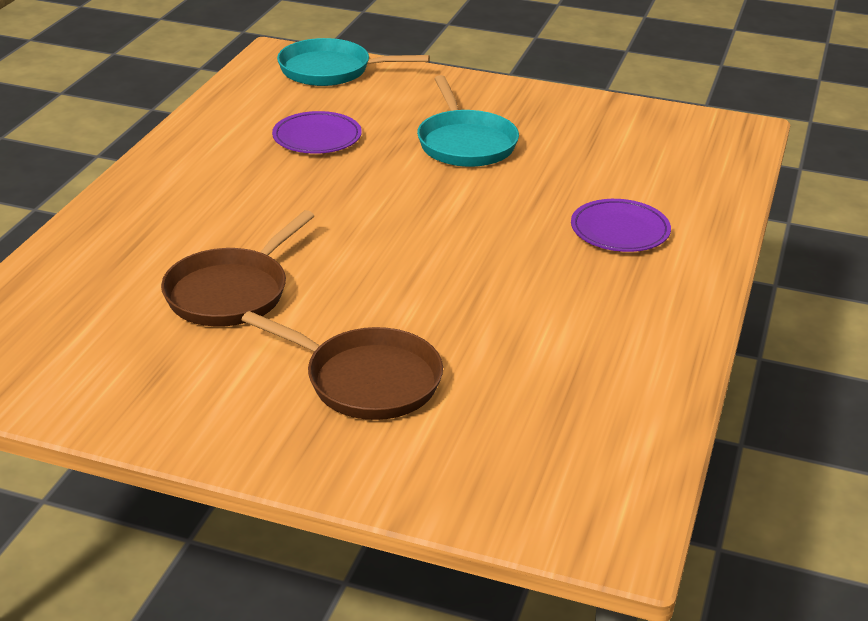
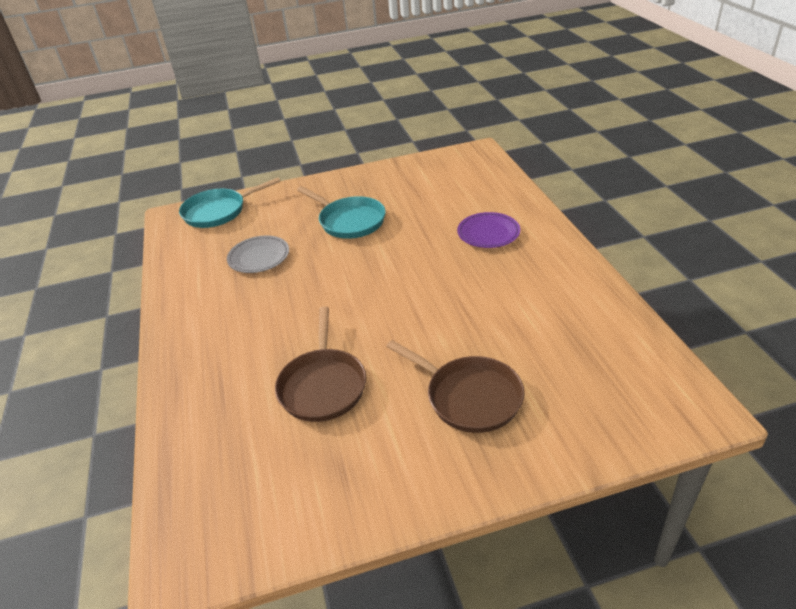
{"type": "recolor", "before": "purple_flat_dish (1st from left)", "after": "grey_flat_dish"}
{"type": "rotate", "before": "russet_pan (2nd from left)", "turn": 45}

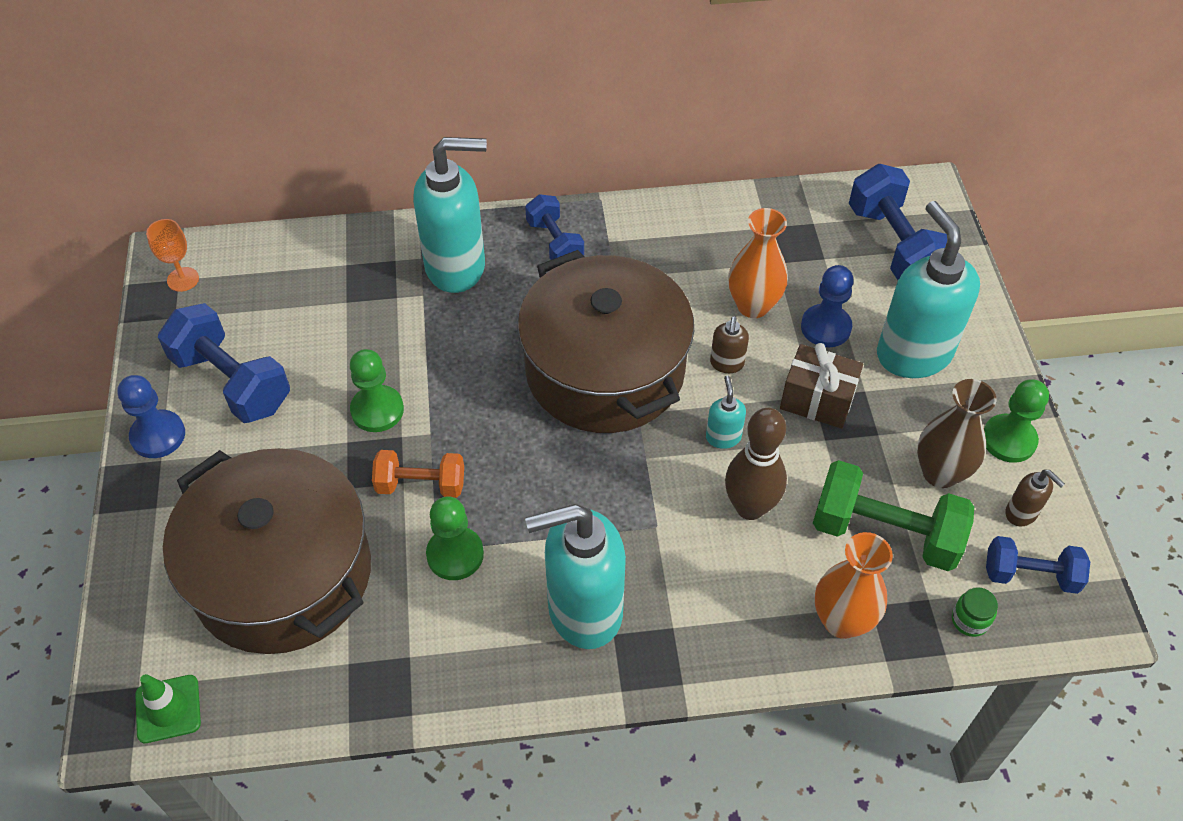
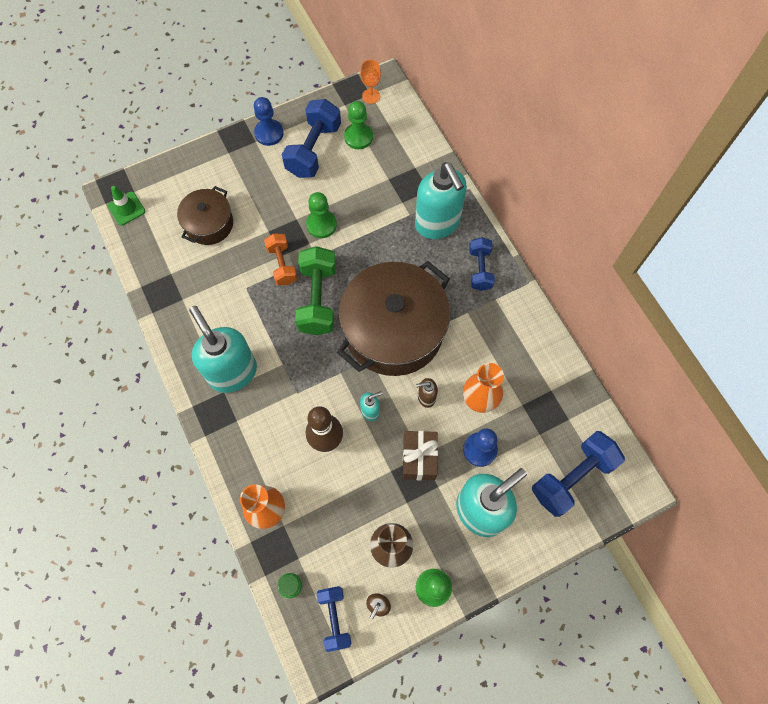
{"type": "rotate", "before": "blue_free_weight (2nd from left in the first image)", "turn": -45}
{"type": "resize", "before": "russet_cooking_pot (1st from left)", "scale": 0.52}
{"type": "move", "before": "emerald_free_weight"}
{"type": "move", "before": "emerald_game_pawn (2nd from left)"}

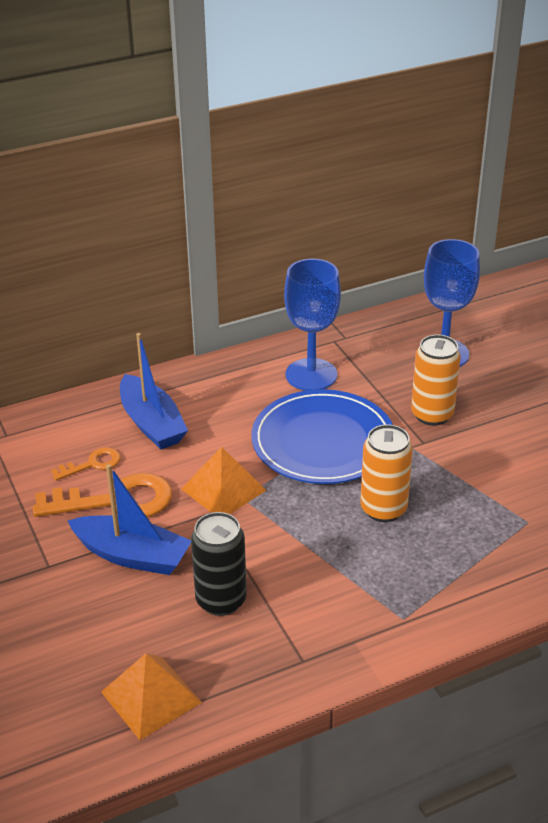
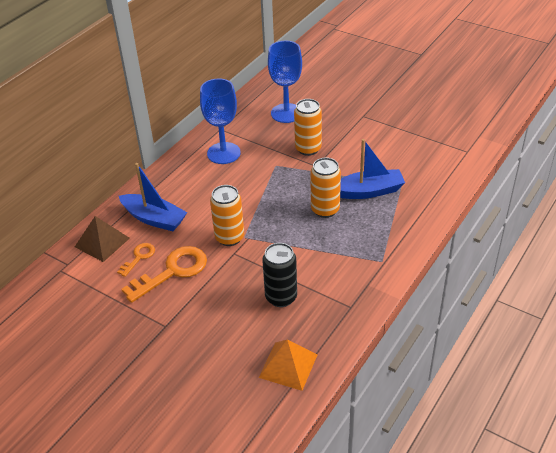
{"type": "delete", "before": "blue_flat_dish"}
{"type": "replace", "before": "orange_solid_pyramid (2nd from left)", "after": "orange_can (1st from left)"}
{"type": "move", "before": "blue_sailboat (1st from left in the first image)", "after": "blue_sailboat (2nd from left)"}
{"type": "insert", "after": "russet_solid_pyramid"}

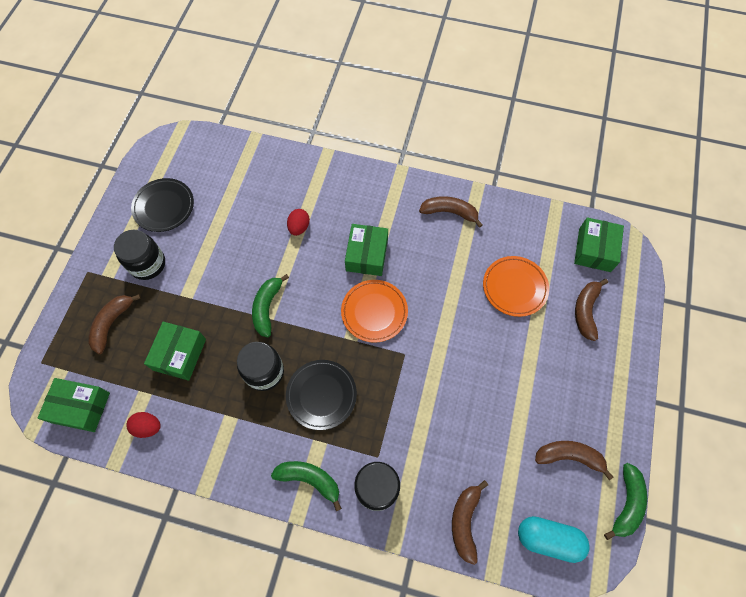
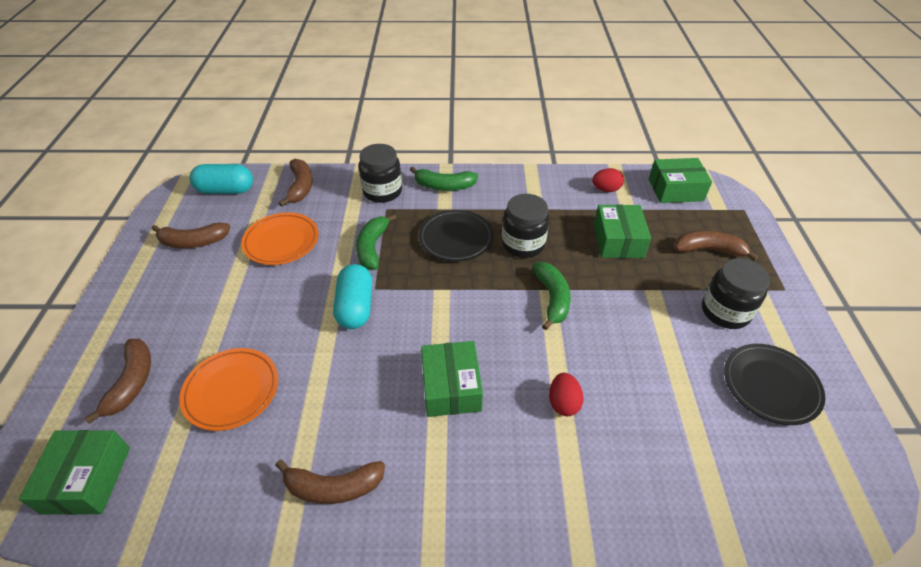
{"type": "move", "before": "orange_flat_dish (1st from left in the first image)", "after": "orange_flat_dish (2nd from left)"}
{"type": "rotate", "before": "russet_banana (1st from left in the first image)", "turn": -90}
{"type": "move", "before": "emerald_banana (3rd from left in the first image)", "after": "emerald_banana (1st from left)"}
{"type": "insert", "after": "aqua_capsule (2nd from left)"}

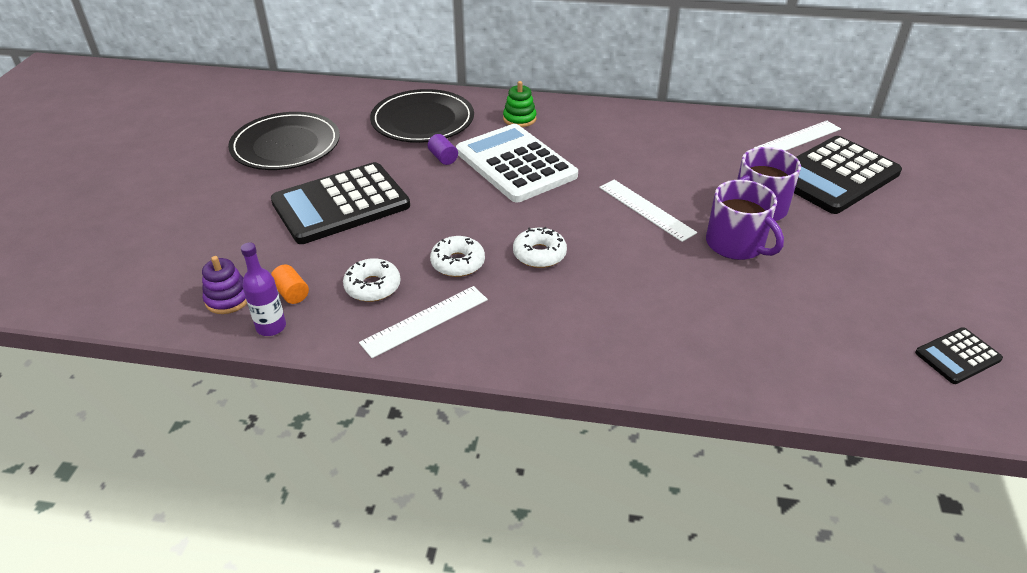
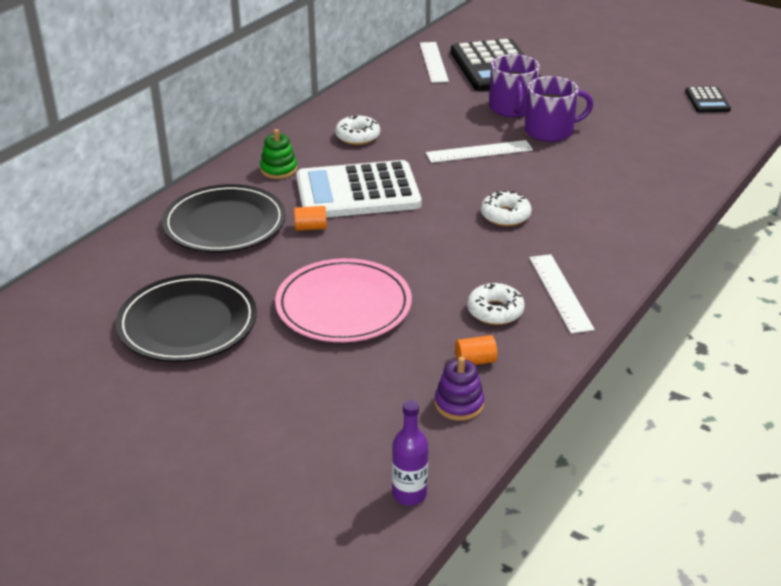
{"type": "recolor", "before": "purple_cylinder", "after": "orange_cylinder (1st from left)"}
{"type": "replace", "before": "black_adding_machine (1st from left)", "after": "rosy_flat_dish"}
{"type": "move", "before": "snow-white_donut (2nd from left in the first image)", "after": "snow-white_donut (1st from left)"}
{"type": "move", "before": "purple_drink_bottle"}

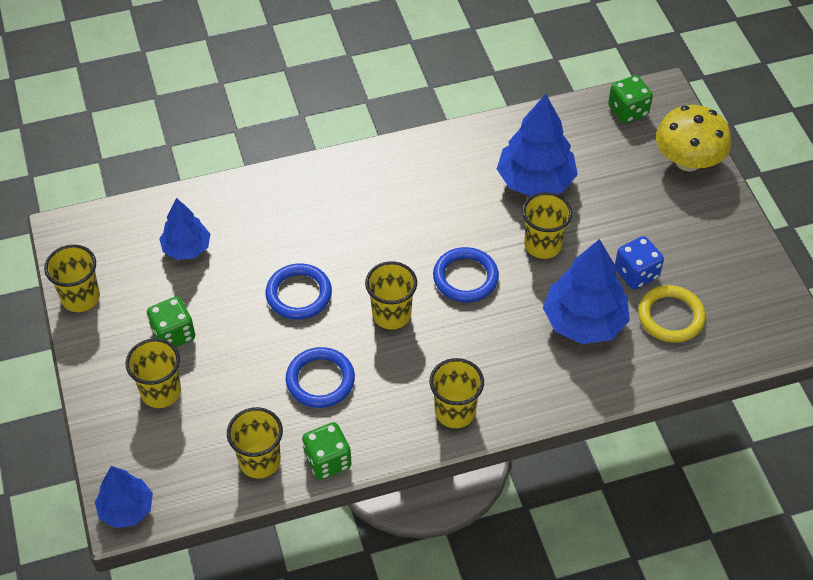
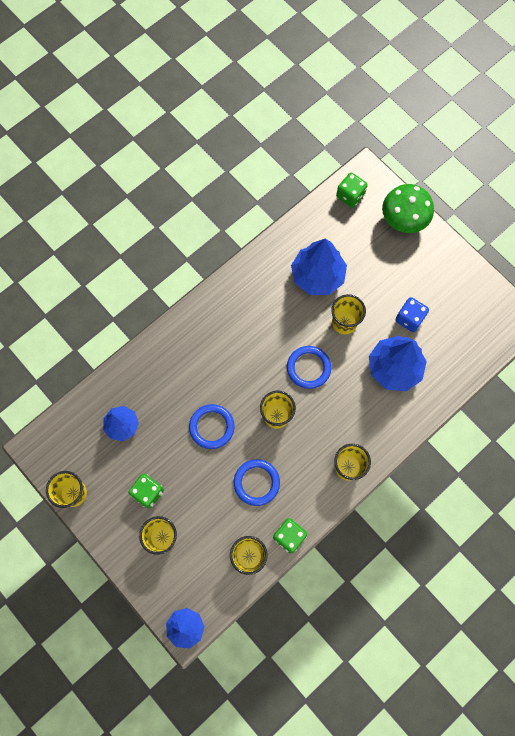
{"type": "recolor", "before": "bright_yellow_mushroom", "after": "emerald_mushroom"}
{"type": "delete", "before": "bright_yellow_ring"}

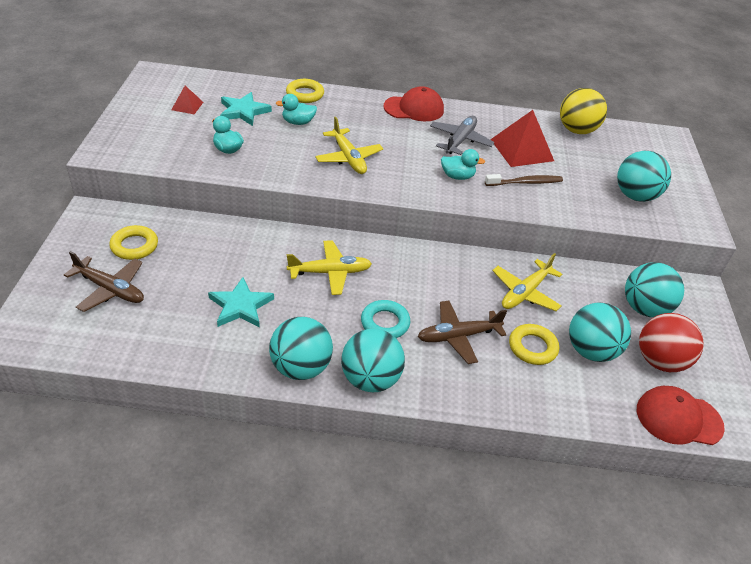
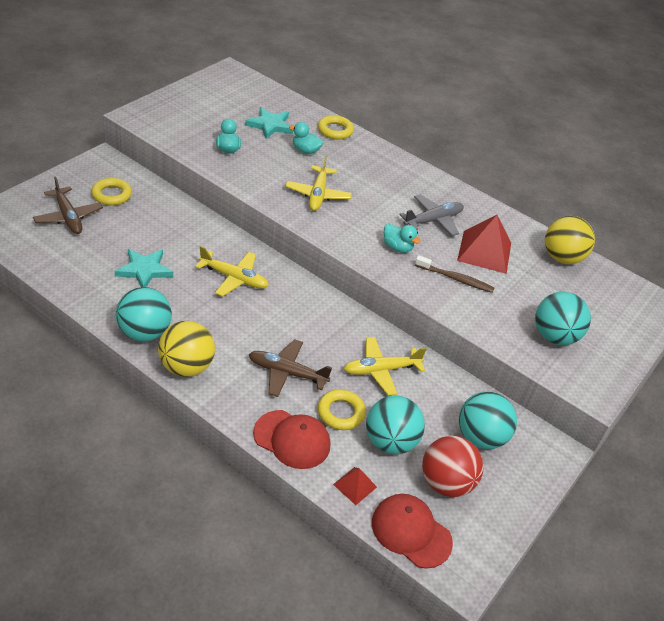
{"type": "move", "before": "red_solid_pyramid (1st from left)"}
{"type": "move", "before": "red_peaked_cap (1st from left)"}
{"type": "delete", "before": "aqua_ring"}
{"type": "recolor", "before": "aqua_ball (2nd from left)", "after": "bright_yellow_ball (1st from left)"}

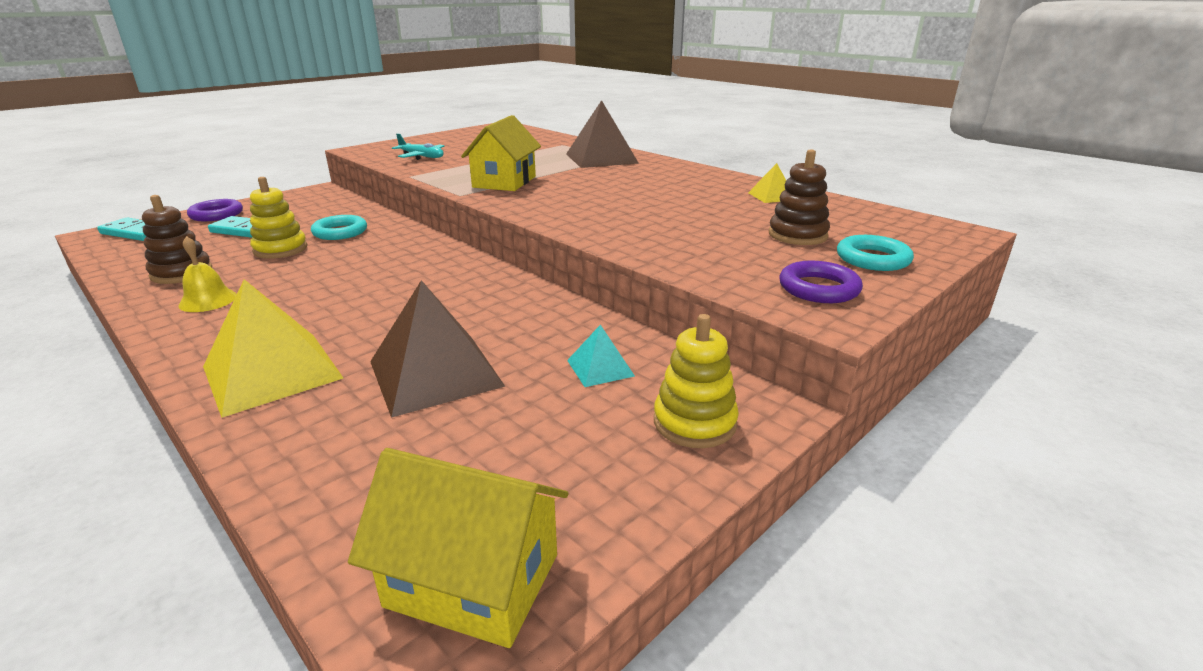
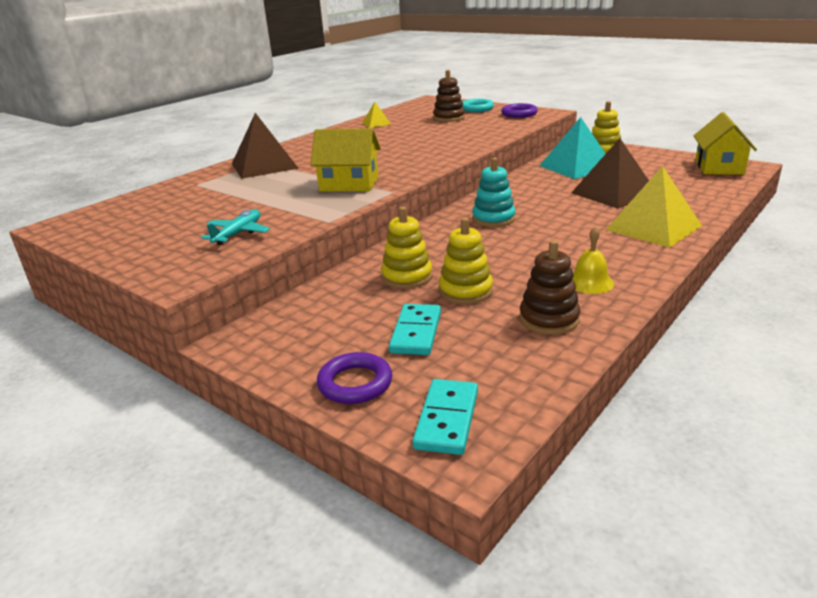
{"type": "replace", "before": "aqua_ring (1st from left)", "after": "bright_yellow_ring_stacker (1st from left)"}
{"type": "resize", "before": "aqua_solid_pyramid", "scale": 2.03}
{"type": "insert", "after": "aqua_ring_stacker"}

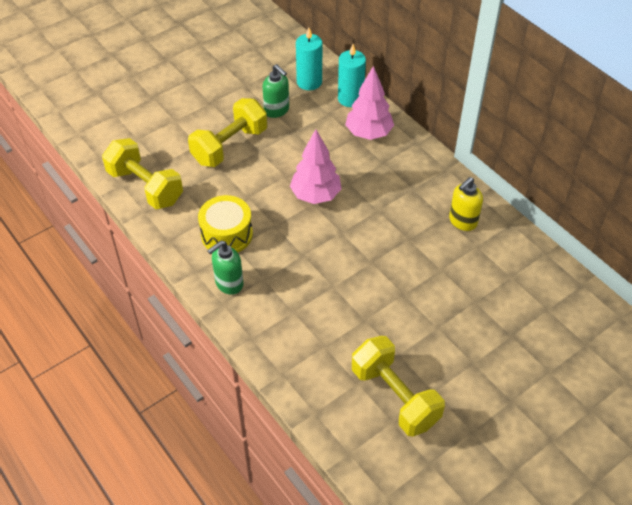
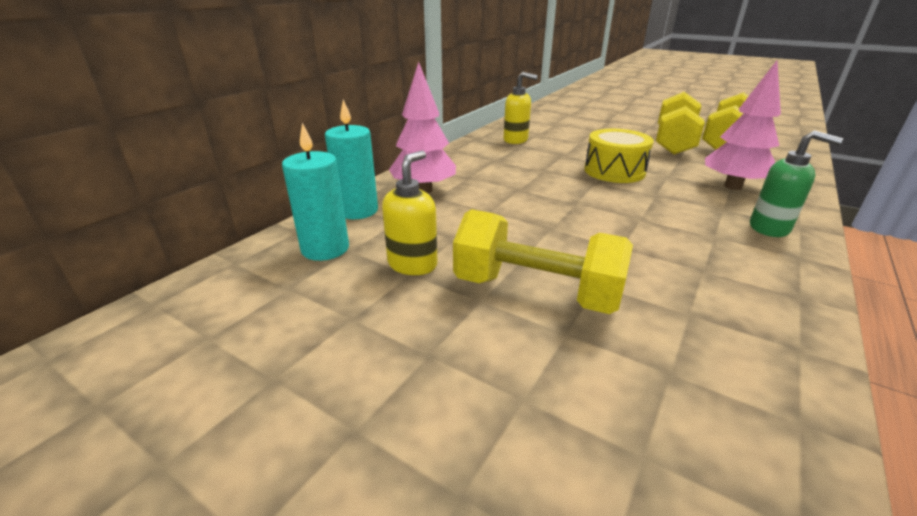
{"type": "recolor", "before": "emerald_soap_pump (2nd from left)", "after": "bright_yellow_soap_pump (1st from left)"}
{"type": "move", "before": "rosy_toy_tree (1st from left in the first image)", "after": "rosy_toy_tree (2nd from left)"}
{"type": "move", "before": "bright_yellow_free_weight (1st from left in the first image)", "after": "bright_yellow_free_weight (2nd from left)"}
{"type": "move", "before": "bright_yellow_drum"}

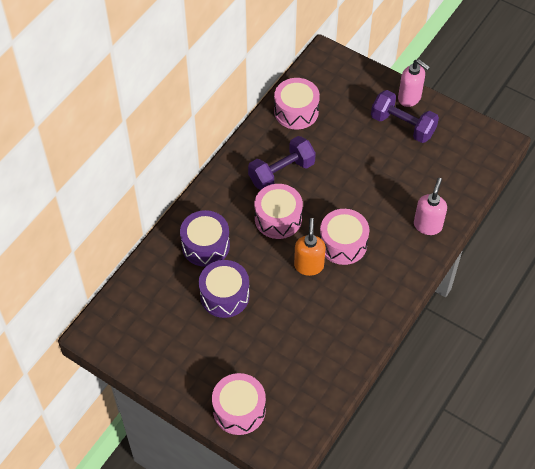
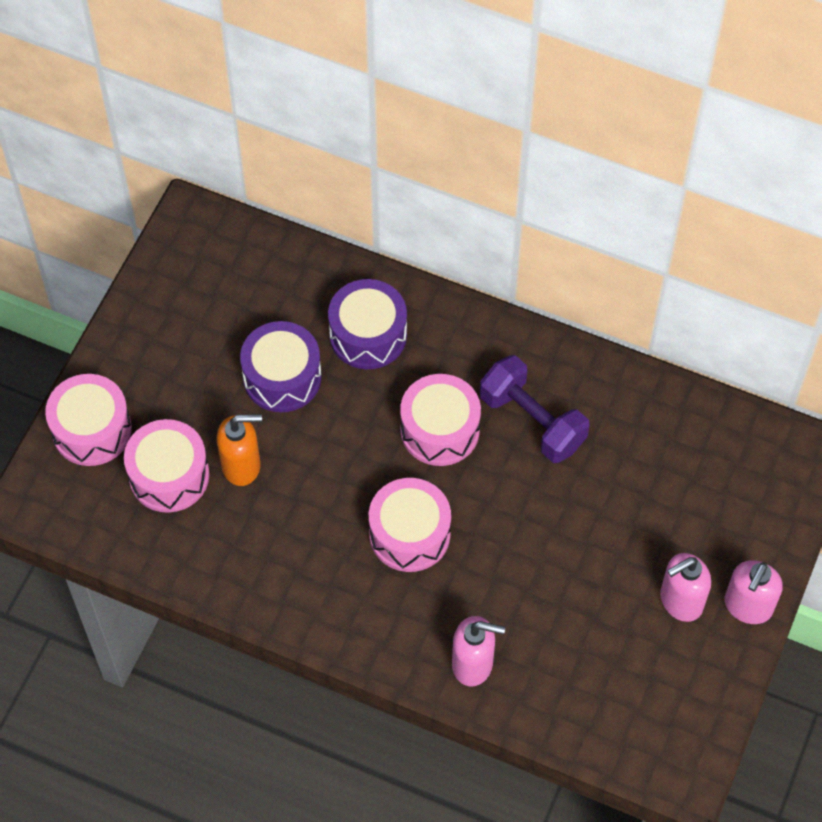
{"type": "move", "before": "rosy_drum (3rd from left in the first image)", "after": "rosy_drum (2nd from left)"}
{"type": "replace", "before": "purple_free_weight (2nd from left)", "after": "rosy_soap_pump (2nd from left)"}
{"type": "move", "before": "orange_soap_pump"}

